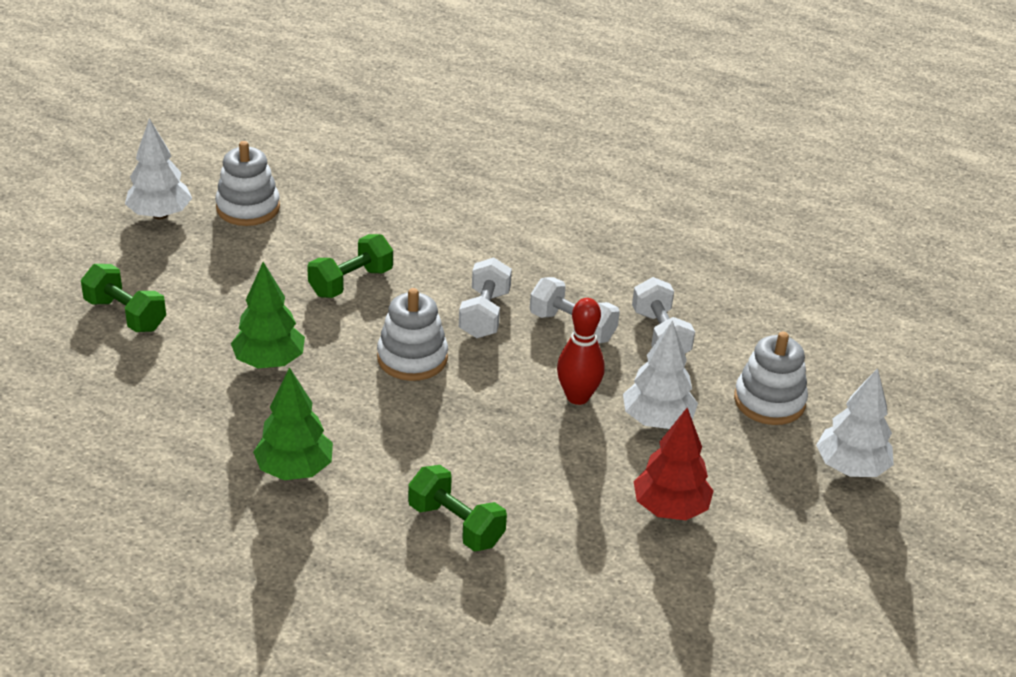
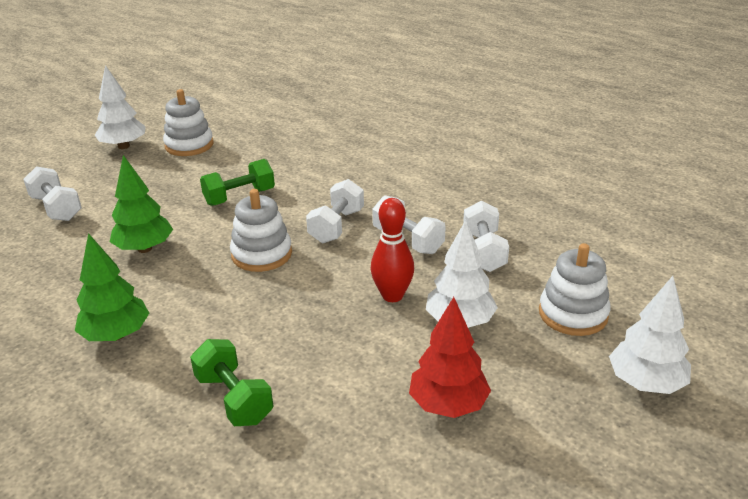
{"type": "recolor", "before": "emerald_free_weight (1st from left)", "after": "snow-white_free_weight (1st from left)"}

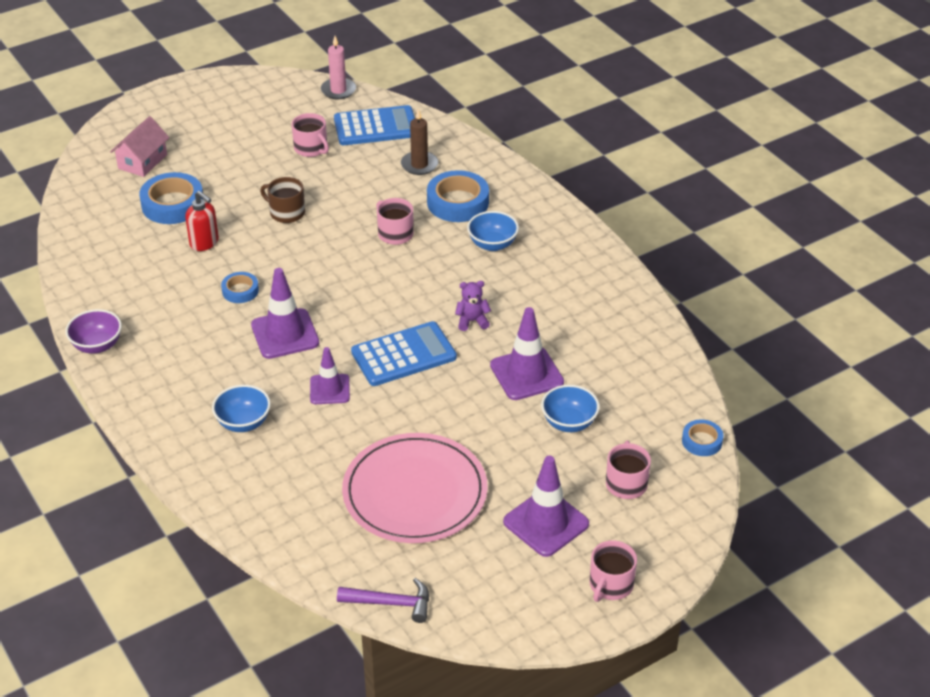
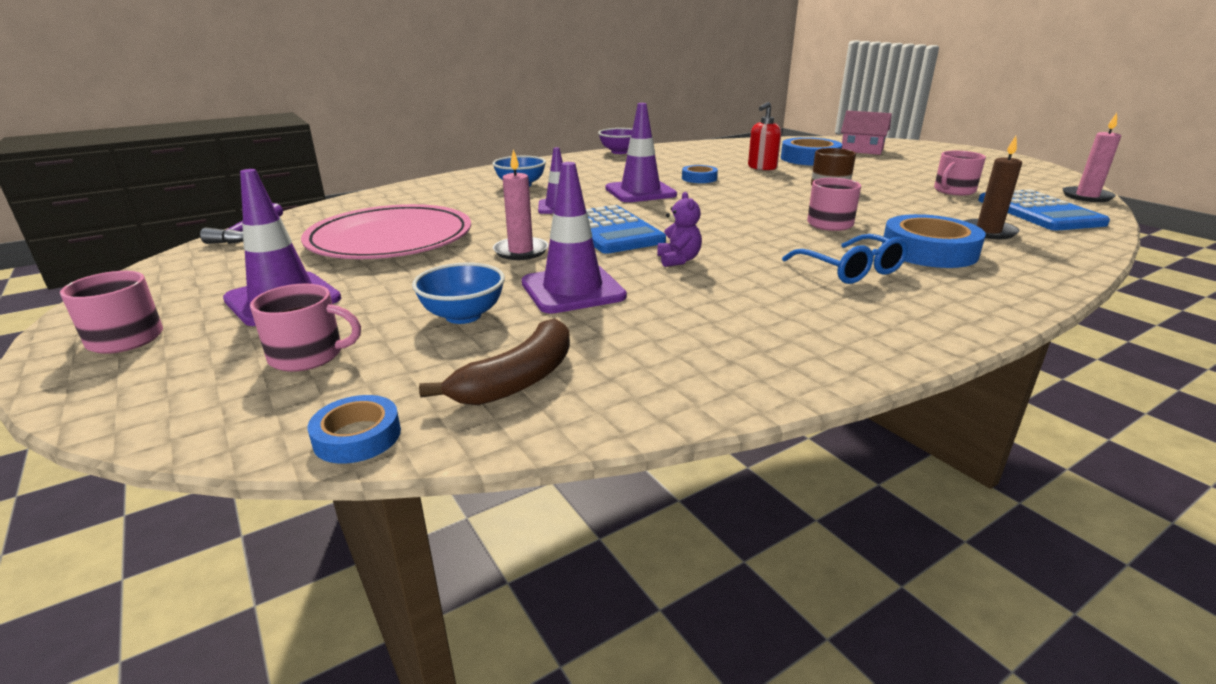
{"type": "replace", "before": "blue_deep_dish (2nd from left)", "after": "blue_glasses"}
{"type": "insert", "after": "rosy_candle (1st from left)"}
{"type": "insert", "after": "russet_banana"}

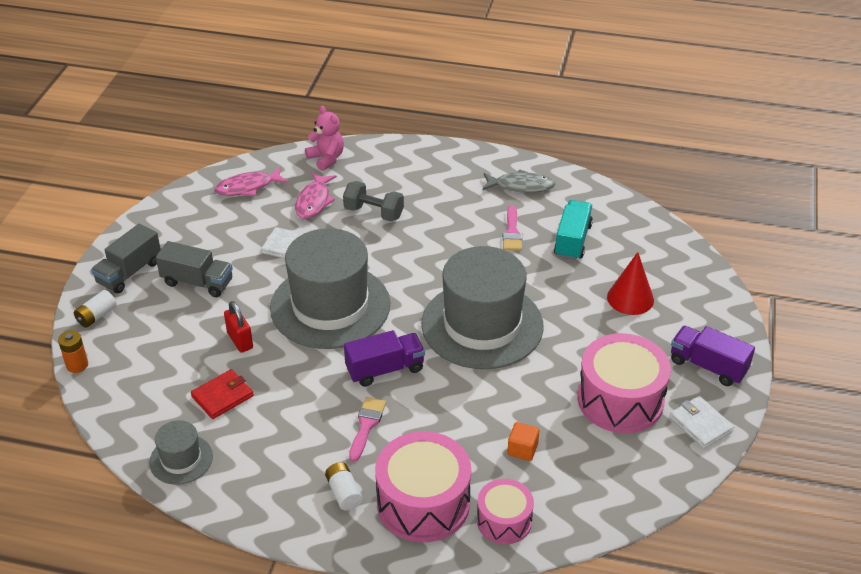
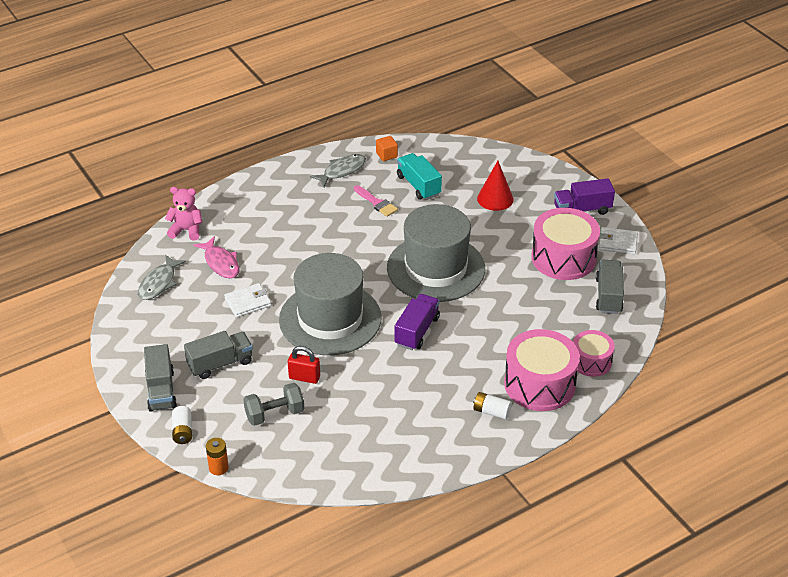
{"type": "recolor", "before": "rosy_toy_fish (1st from left)", "after": "grey_toy_fish (1st from left)"}
{"type": "move", "before": "grey_free_weight"}
{"type": "delete", "before": "red_card_wallet"}
{"type": "delete", "before": "rosy_paintbrush (1st from left)"}
{"type": "delete", "before": "grey_tall_hat (1st from left)"}
{"type": "move", "before": "orange_cube"}
{"type": "insert", "after": "grey_lorry (3rd from left)"}

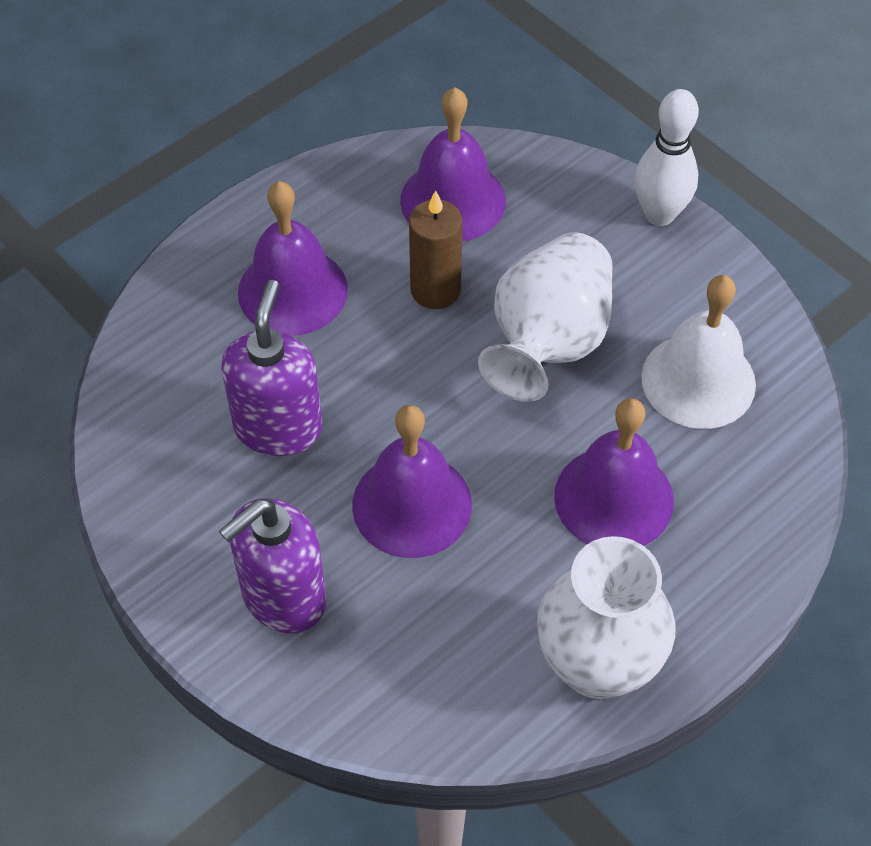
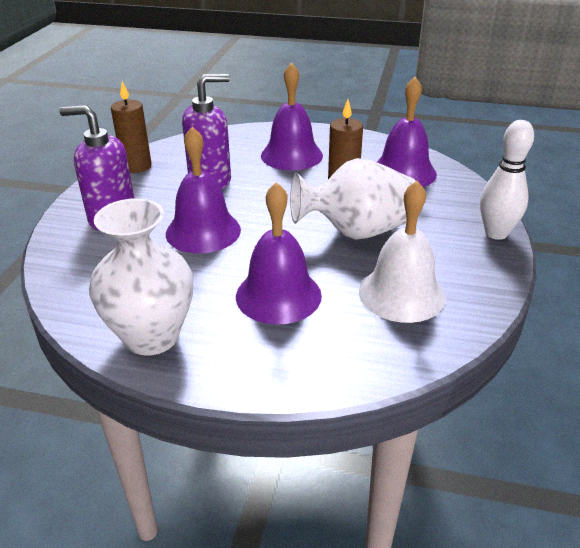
{"type": "insert", "after": "russet_candle (1st from left)"}

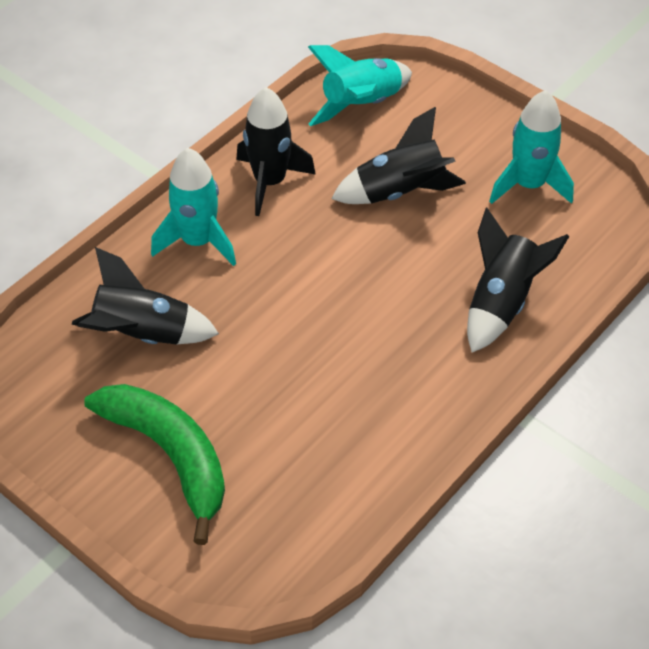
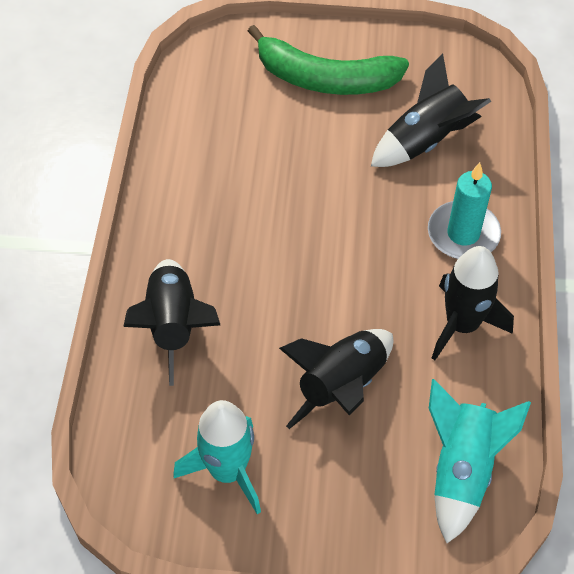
{"type": "replace", "before": "aqua_rocket (1st from left)", "after": "aqua_candle"}

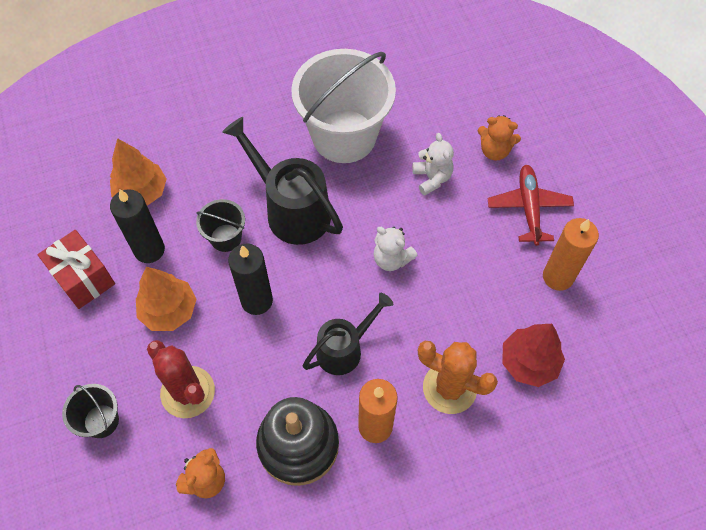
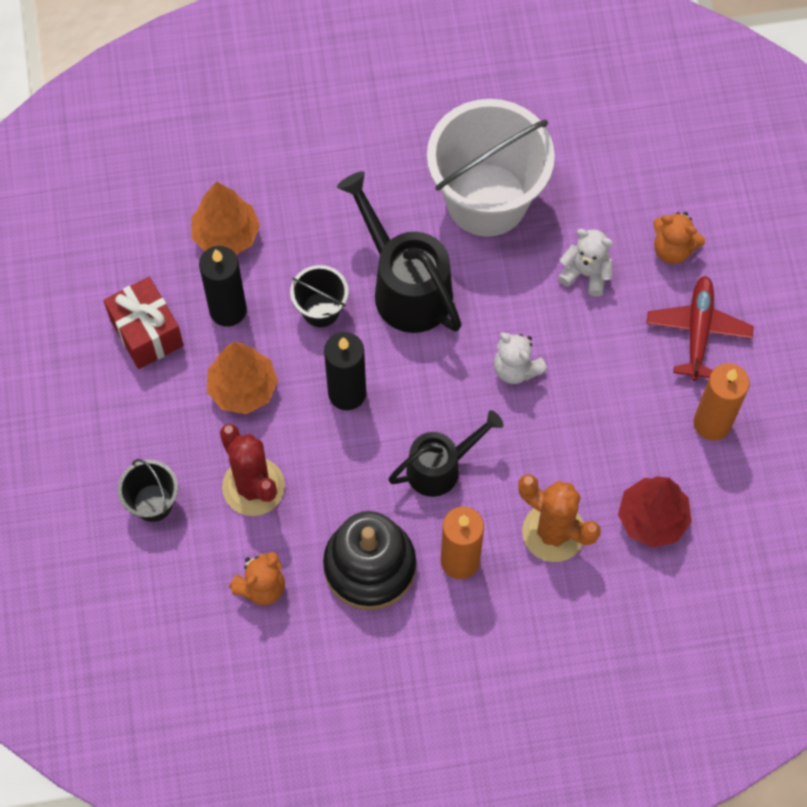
{"type": "rotate", "before": "snow-white_teddy_bear (2nd from left)", "turn": -60}

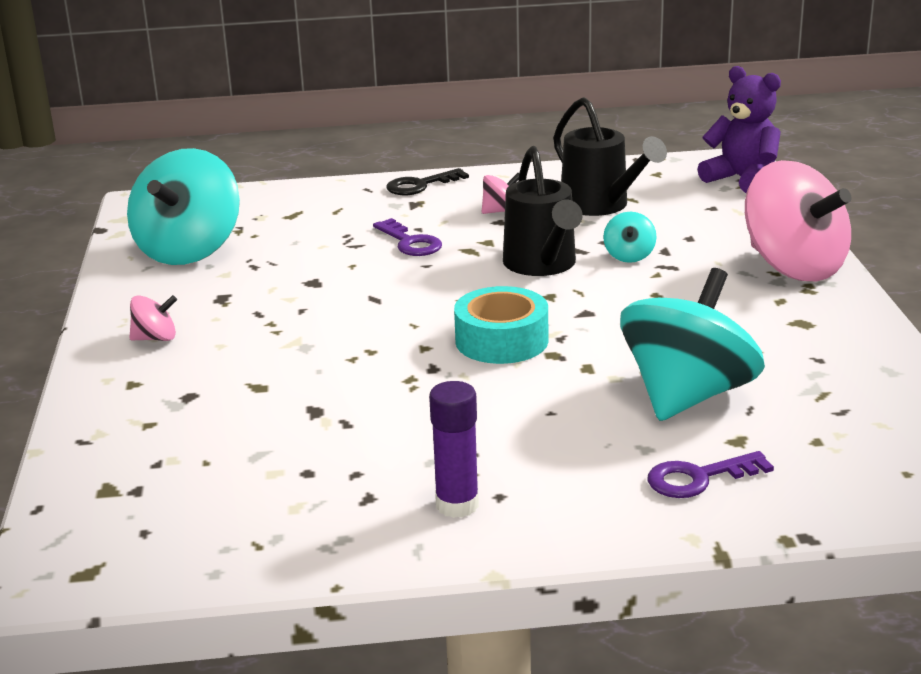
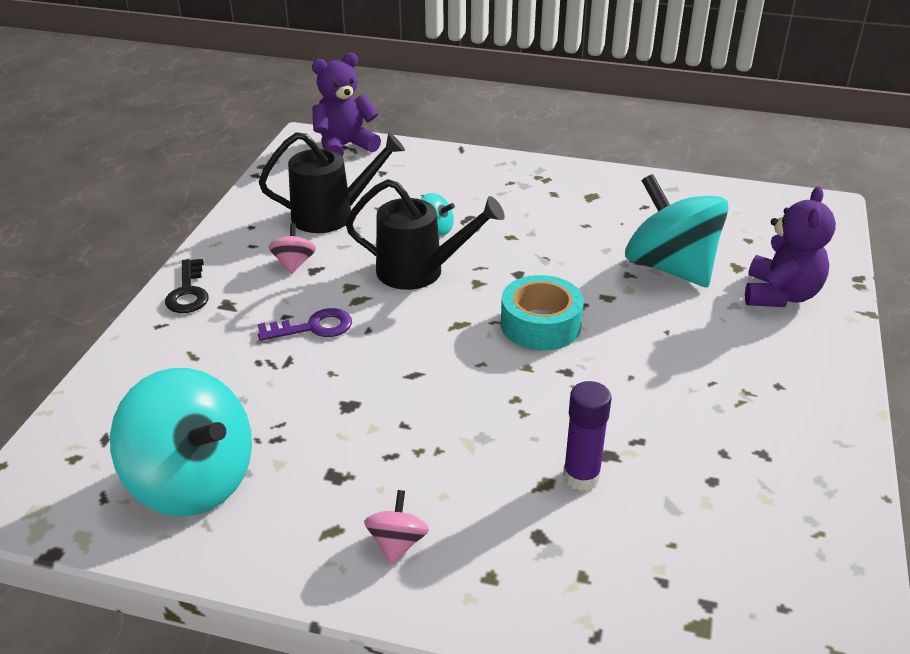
{"type": "delete", "before": "rosy_toy_top (3rd from left)"}
{"type": "move", "before": "purple_glue"}
{"type": "replace", "before": "purple_key (2nd from left)", "after": "purple_teddy_bear (2nd from left)"}

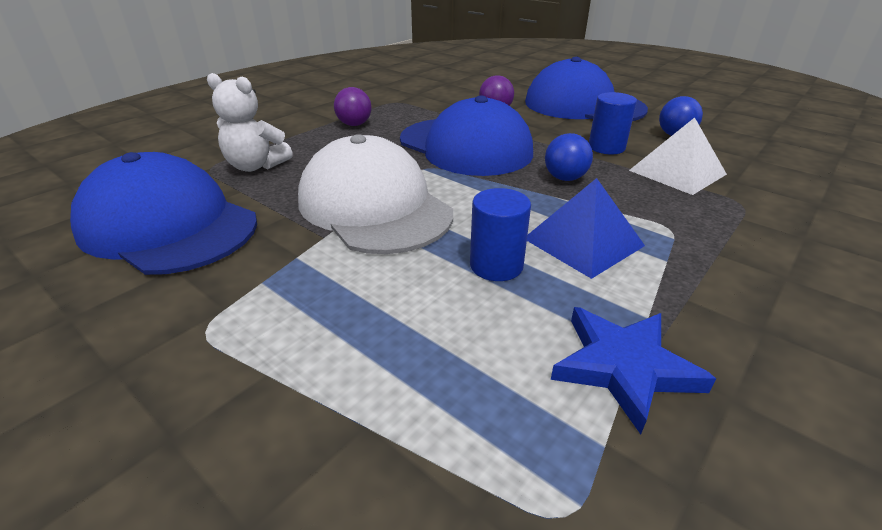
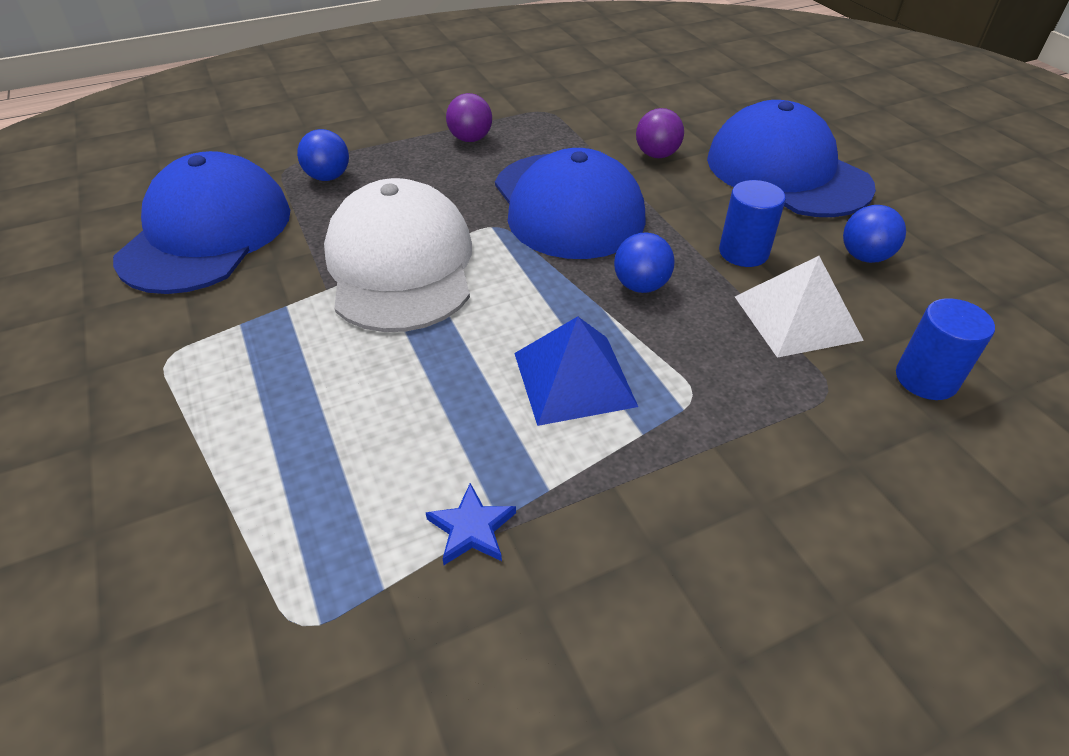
{"type": "replace", "before": "snow-white_teddy_bear", "after": "blue_ball (1st from left)"}
{"type": "rotate", "before": "blue_peaked_cap (1st from left)", "turn": 45}
{"type": "move", "before": "blue_cylinder (1st from left in the first image)", "after": "blue_cylinder (2nd from left)"}
{"type": "resize", "before": "blue_star", "scale": 0.59}

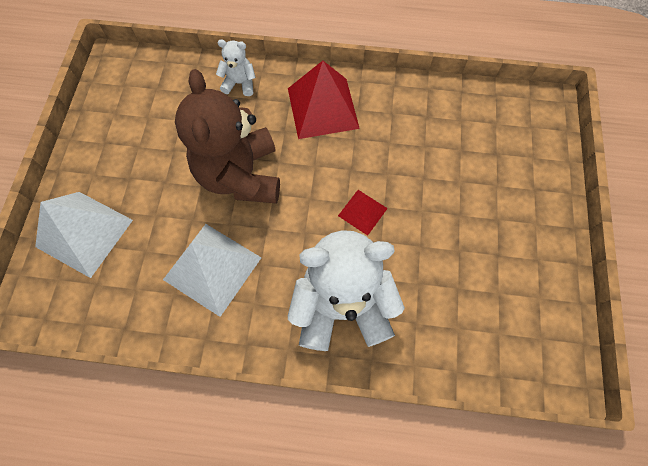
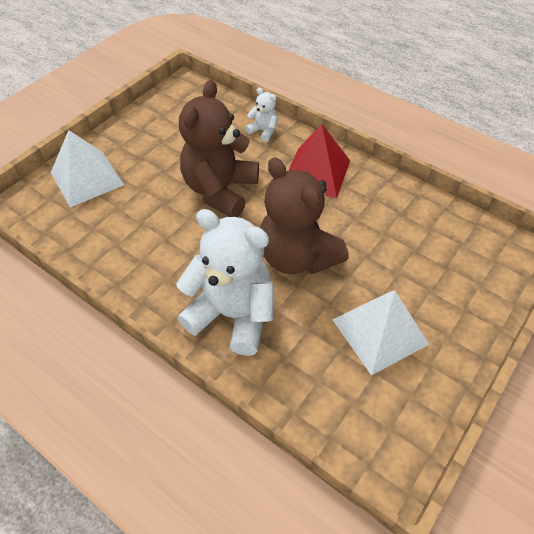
{"type": "replace", "before": "red_solid_pyramid (2nd from left)", "after": "russet_teddy_bear (2nd from left)"}
{"type": "move", "before": "snow-white_solid_pyramid (2nd from left)"}

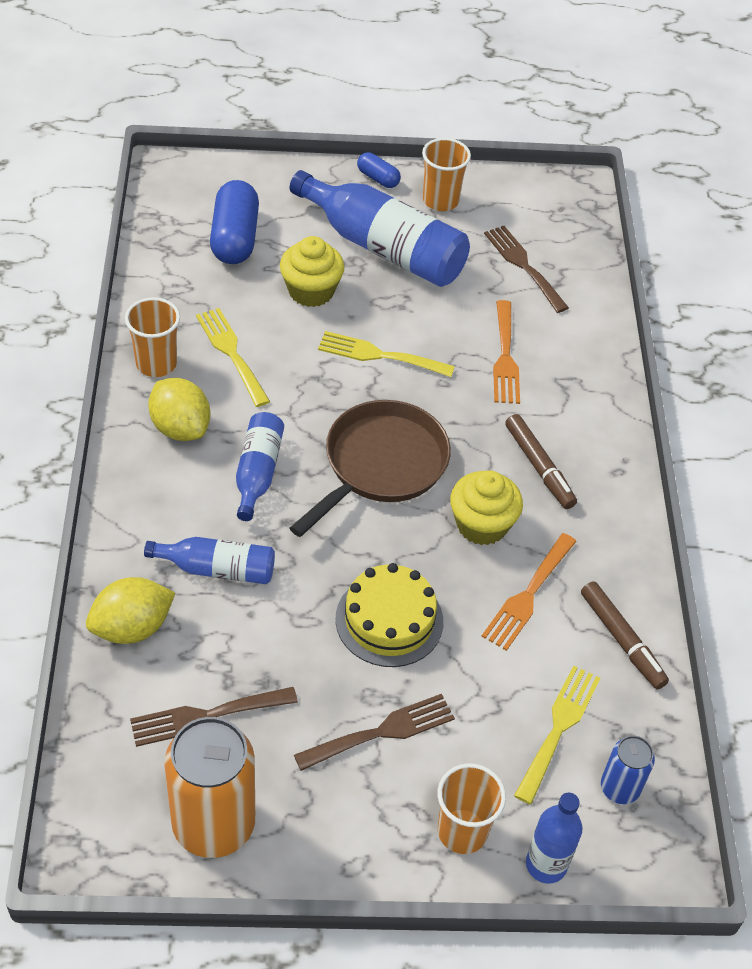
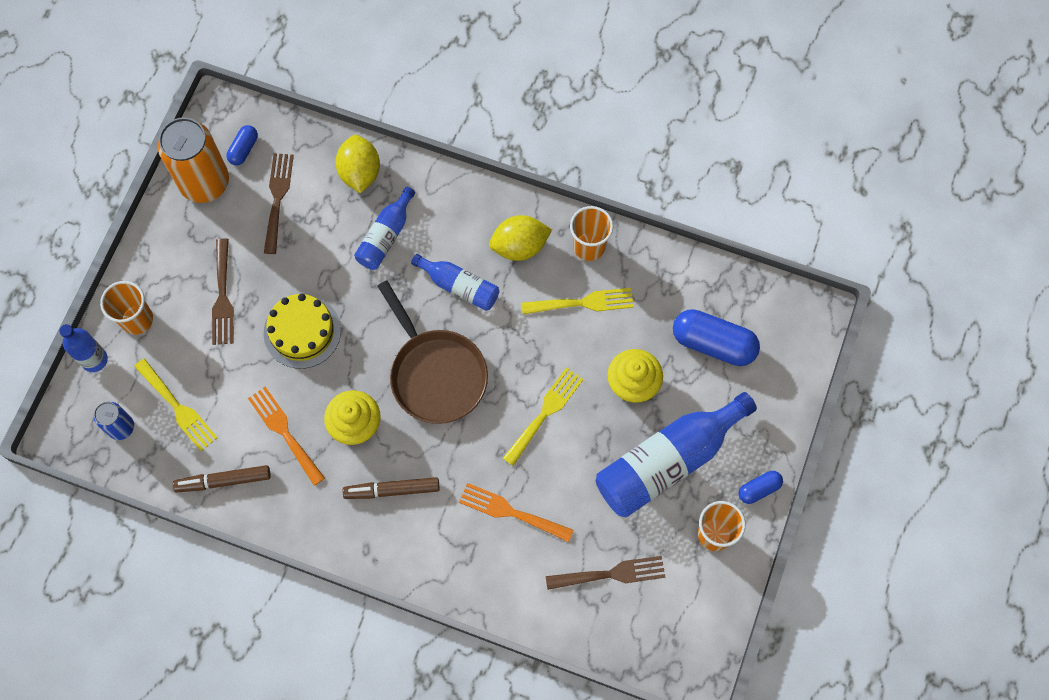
{"type": "insert", "after": "blue_capsule (1st from left)"}

